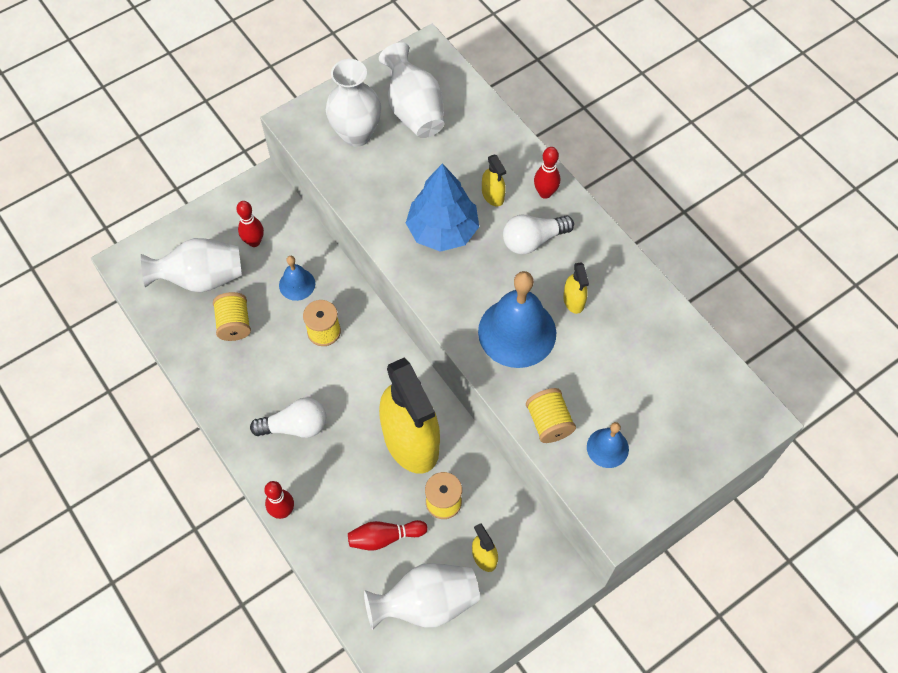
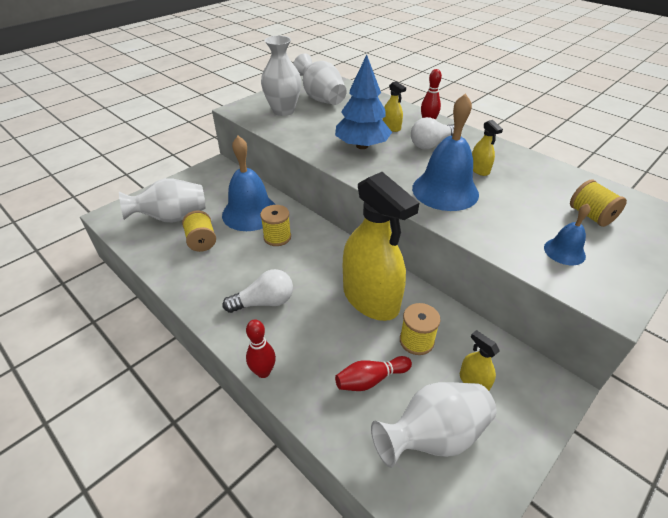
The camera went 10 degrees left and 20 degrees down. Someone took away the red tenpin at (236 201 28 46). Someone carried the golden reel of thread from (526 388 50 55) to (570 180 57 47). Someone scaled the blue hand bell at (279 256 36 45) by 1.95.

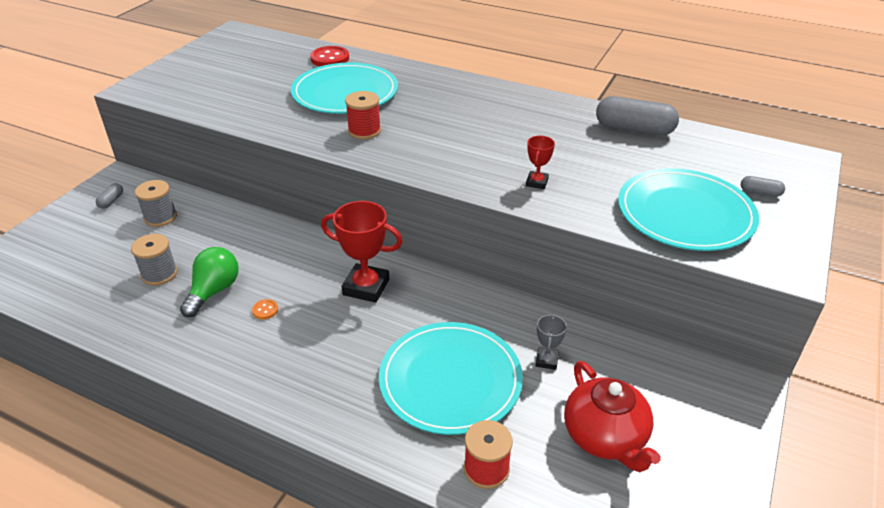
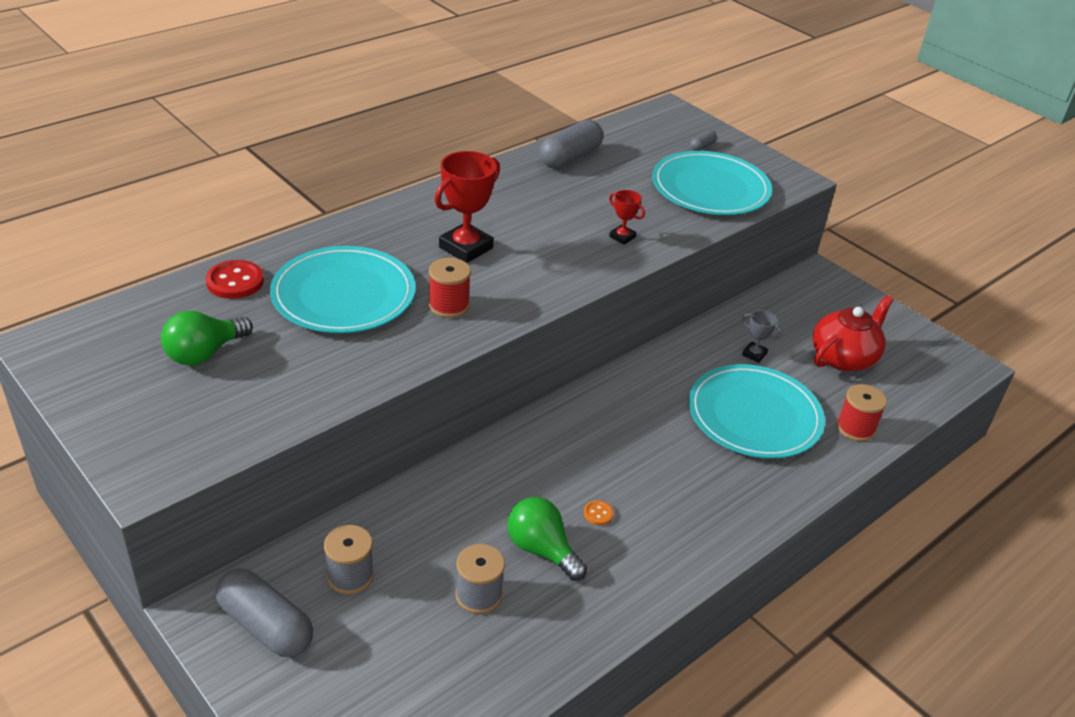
The camera went 70 degrees left and 0 degrees up. Someone put down the leaf-green bulb at (161 311 92 55). Someone carried the red prize cup from (321 201 82 102) to (435 151 65 112). Someone rotated the red china teapot at (564 361 97 111) by 45 degrees counterclockwise. Someone scaled the ash-grey capsule at (96 183 27 26) by 2.18.

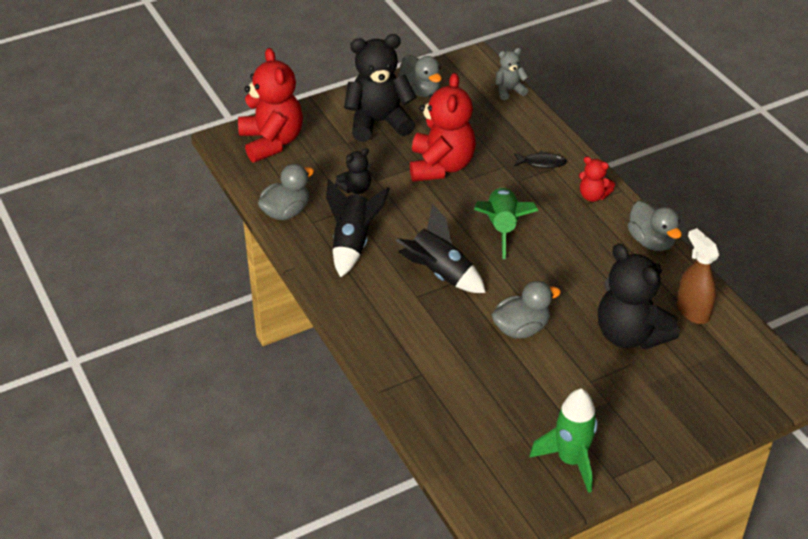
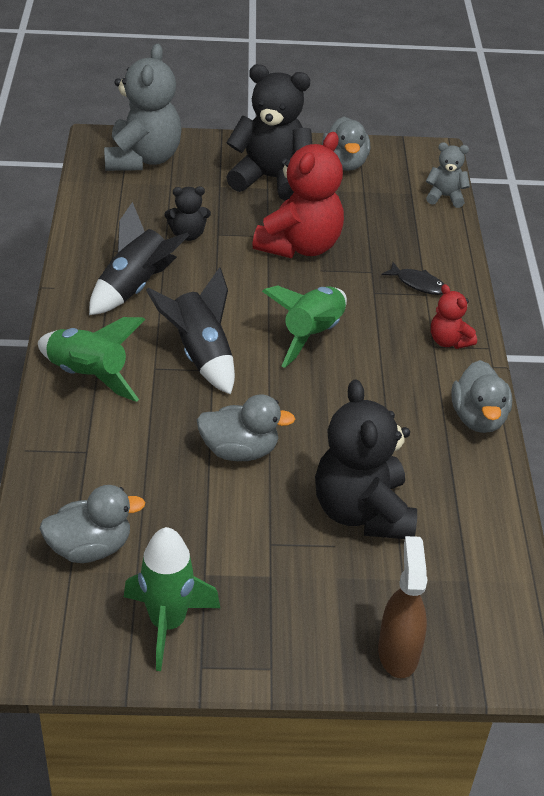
The camera went 25 degrees right and 0 degrees up. Someone put down the leaf-green rocket at (38 317 107 85). Someone carried the ash-grey rubber duck from (258 164 56 56) to (39 485 106 78). Someone carried the brown spray cleaner from (677 228 42 96) to (378 536 49 142). Someone repainted the red stuffed bear at (238 48 65 114), which became the ash-grey stuffed bear at (104 44 78 127).

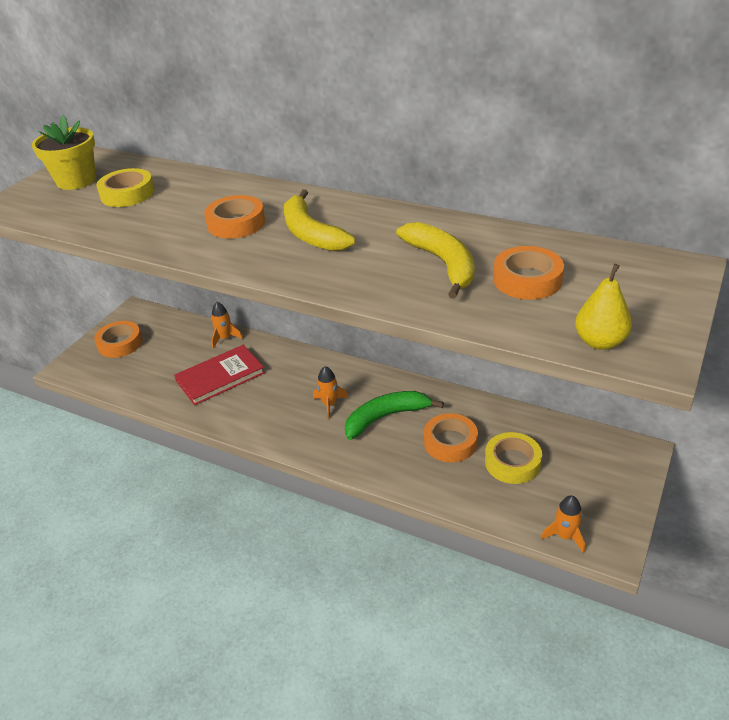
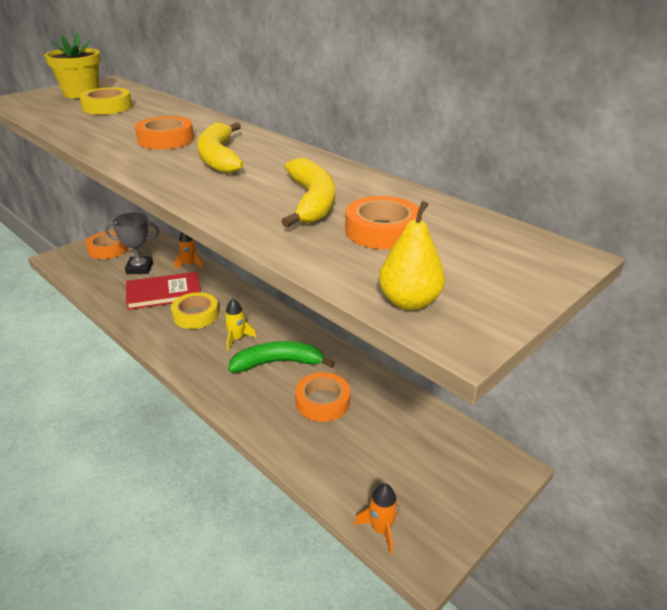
The camera went 15 degrees right and 5 degrees down. Someone put down the ash-grey prize cup at (105 212 54 62). Someone carried the golden tape from (485 432 57 52) to (171 292 48 37). Someone repainted the orange-coloured rocket at (313 366 35 53), which became the golden rocket at (224 299 33 52).

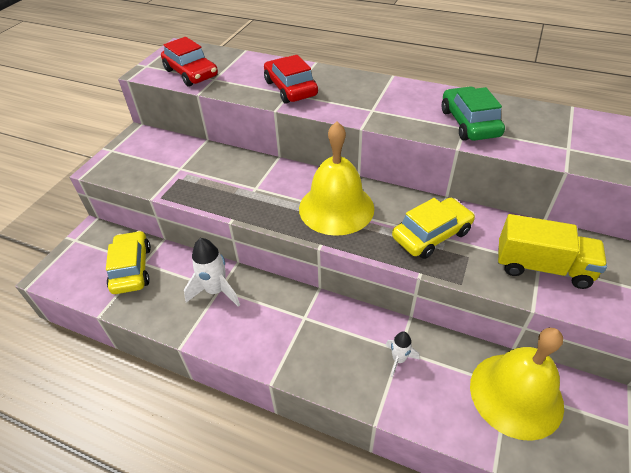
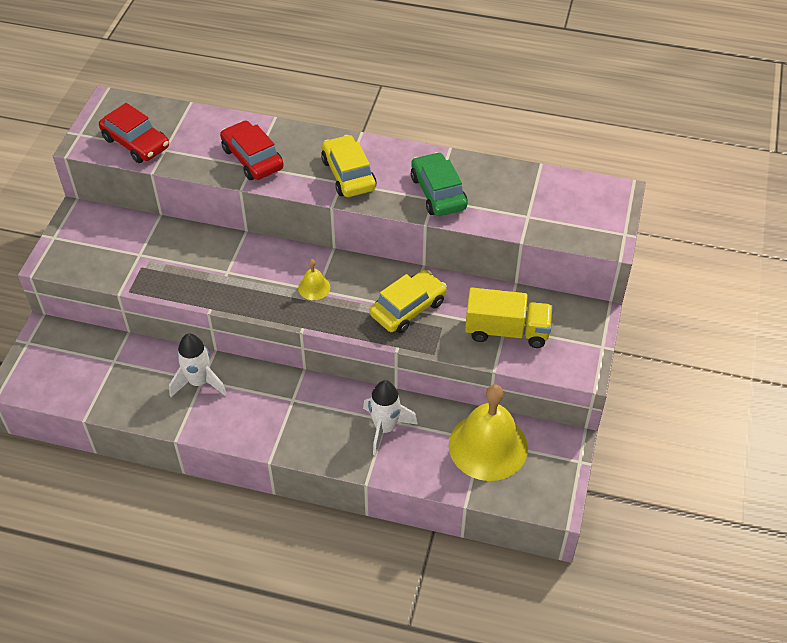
The camera went 10 degrees left and 5 degrees up. Someone carried the golden car from (106 231 45 63) to (321 135 55 62). Someone scaled the golden hand bell at (299 121 75 115) by 0.42. Someone scaled the white rocket at (386 331 33 46) by 1.73.

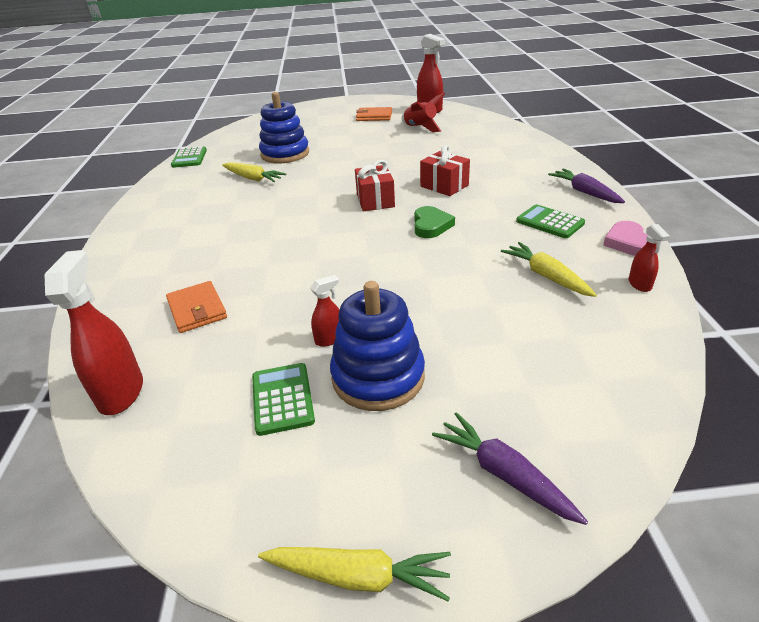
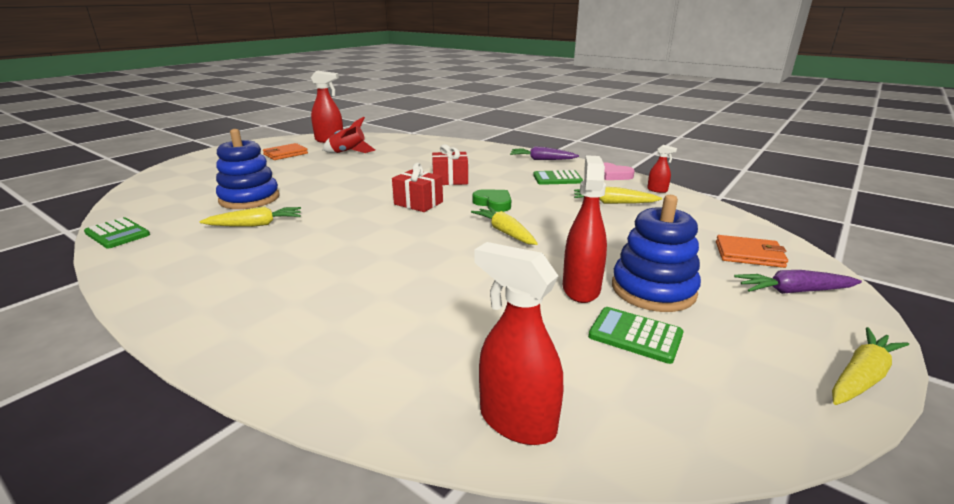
The camera went 50 degrees left and 10 degrees down. Someone put down the golden root vegetable at (471 207 67 38). Someone carried the orange-coloured billfold from (166 281 61 52) to (716 235 72 33). Someone scaled the red spray cleaner at (310 275 29 72) by 1.93.

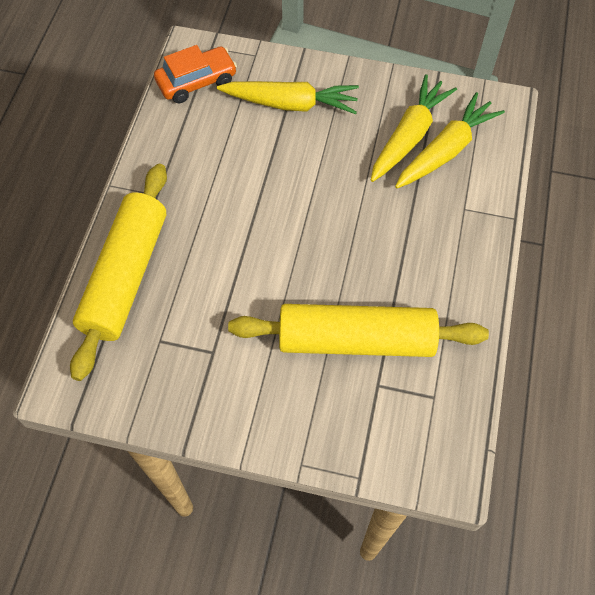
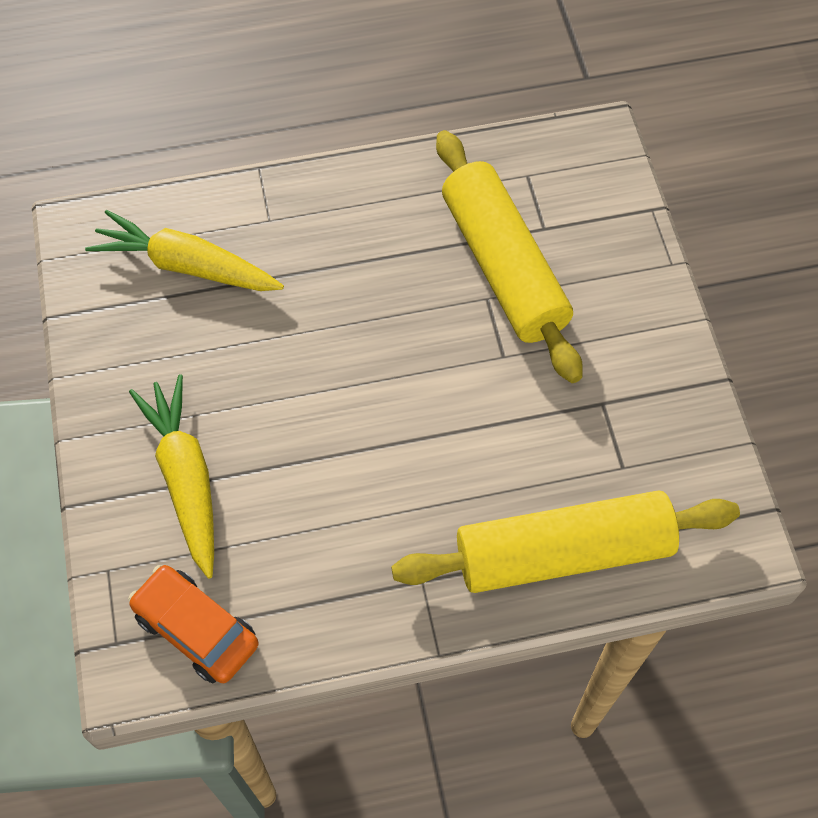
The camera went 115 degrees left and 0 degrees up. Someone took away the golden root vegetable at (371 74 86 108).

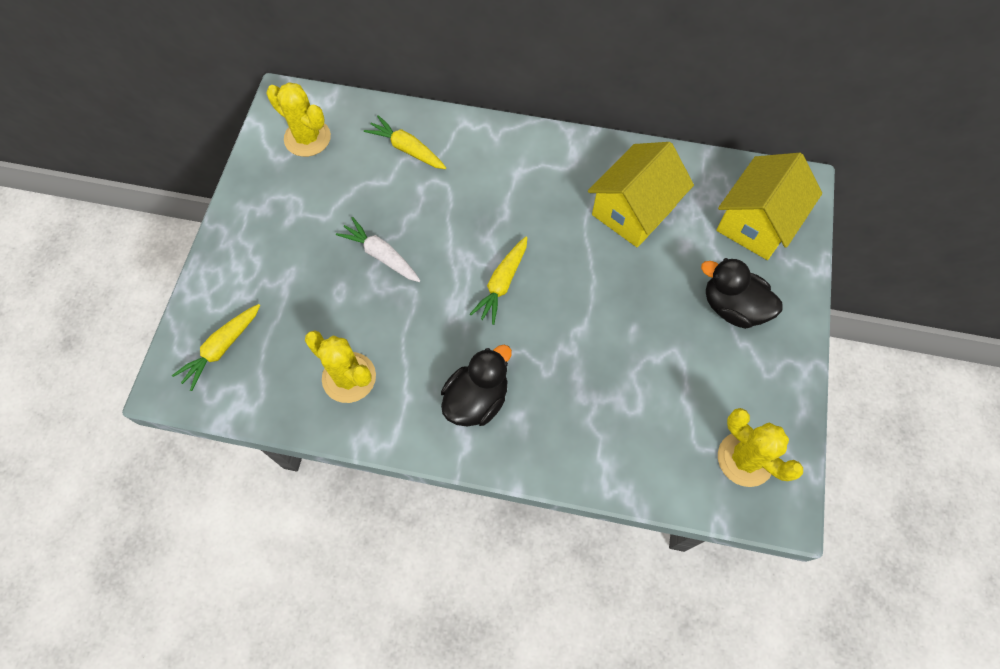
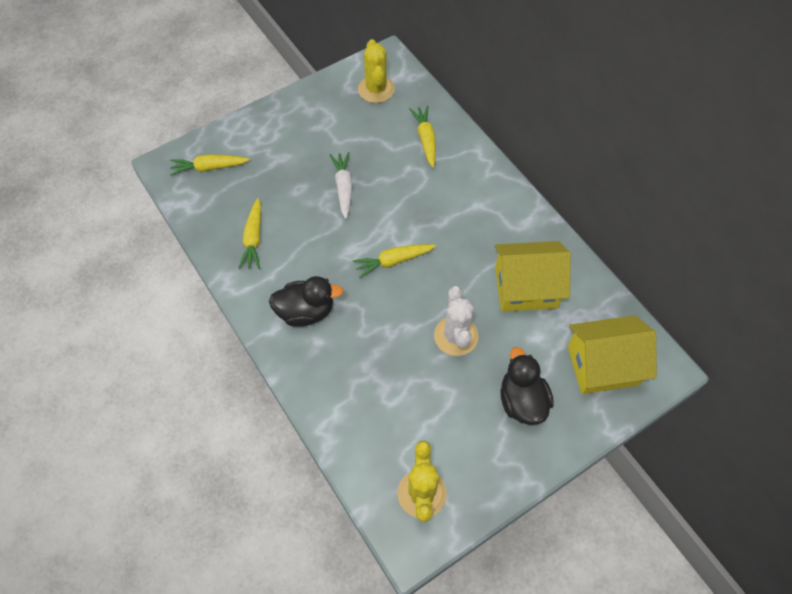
The camera went 45 degrees right and 5 degrees down. Someone put down the white saguaro cactus at (434 286 44 70). Someone swapped the golden saguaro cactus at (305 330 71 73) for the golden root vegetable at (238 198 23 71).

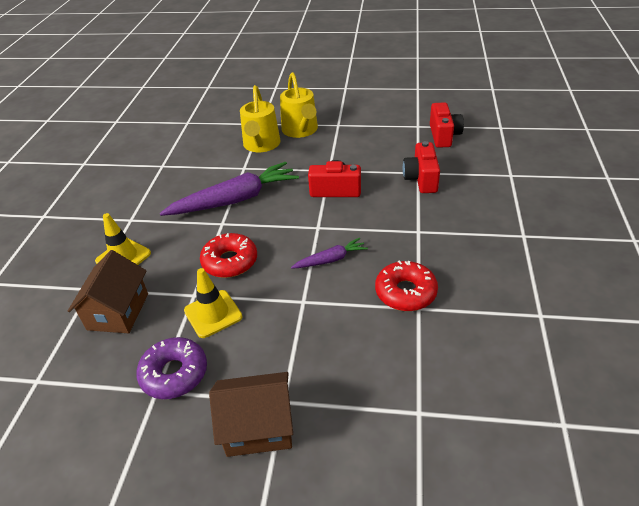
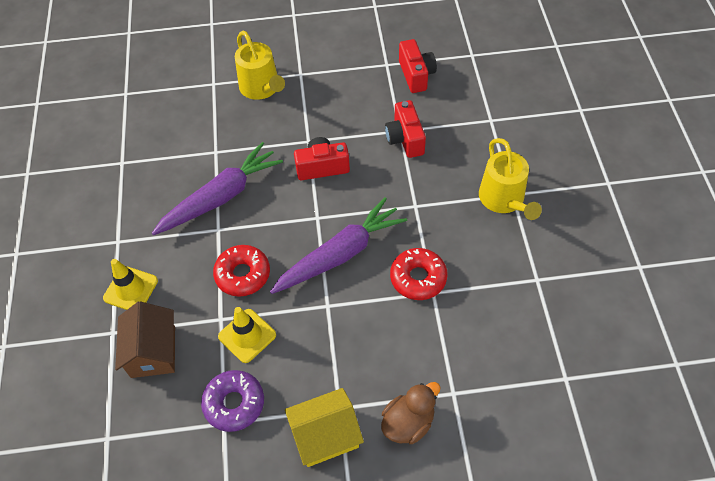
The camera went 15 degrees left and 15 degrees up. Someone put down the brown rubber duck at (381 382 59 62). Someone carried the golden sprinkling can from (240 85 41 67) to (479 138 63 82). Someone repainted the brown toy house at (209 372 84 85), which became the golden toy house at (285 388 79 79). Someone scaled the royal purple root vegetable at (291 238 77 31) by 2.02.

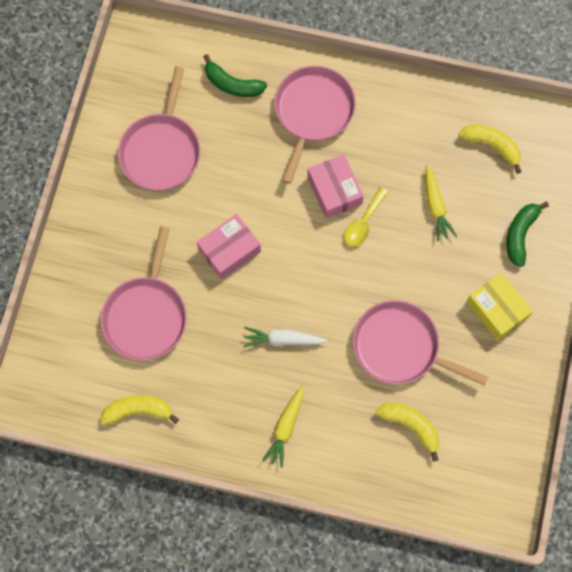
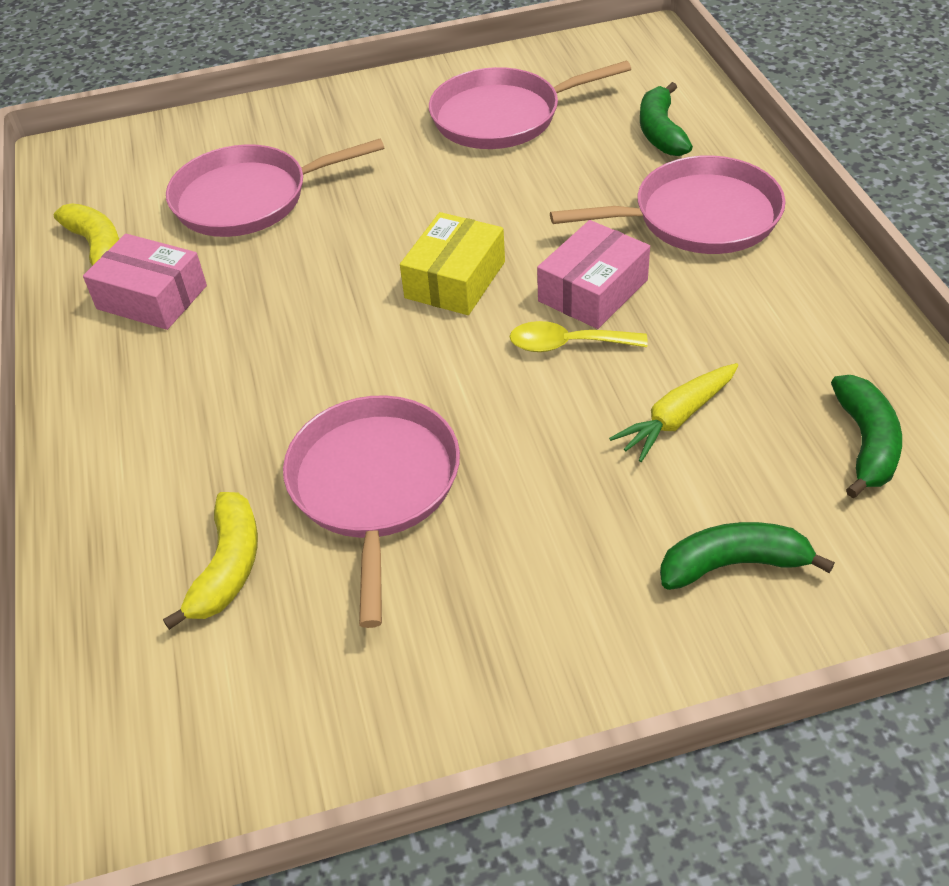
The camera went 65 degrees right and 25 degrees down. Someone took away the white root vegetable at (243 327 84 20). Someone took away the golden root vegetable at (262 385 42 83). Someone carried the pink parcel from (197 214 64 66) to (83 234 124 96). Someone carried the golden parcel from (466 273 67 68) to (400 212 105 103). Someone repainted the golden toy banana at (458 124 63 49), which became the leaf-green toy banana at (831 375 71 123).

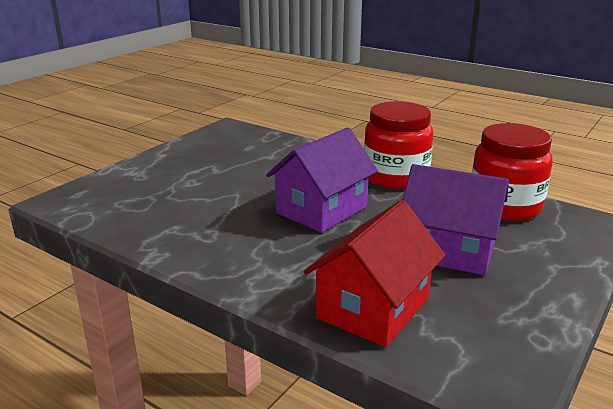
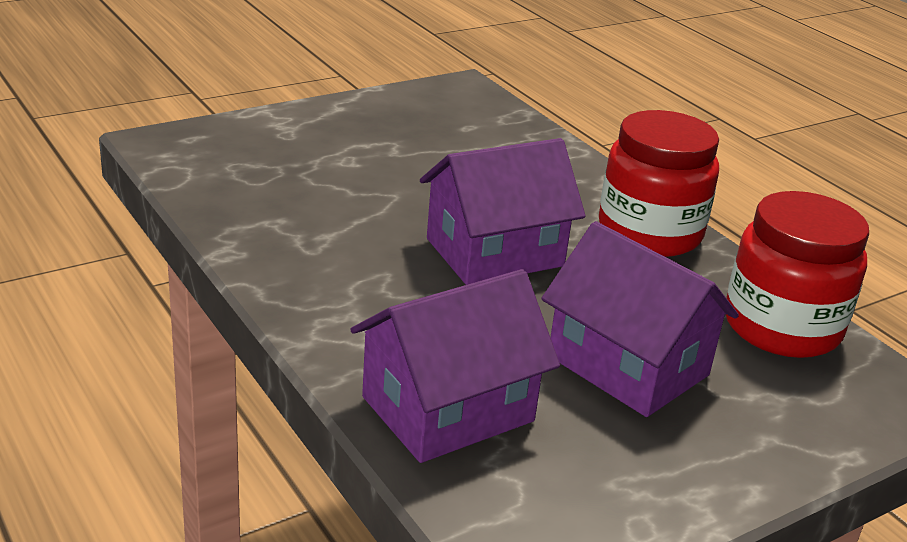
The camera went 20 degrees right and 5 degrees up. Someone repainted the red toy house at (304 200 141 147), which became the royal purple toy house at (351 269 209 194).

